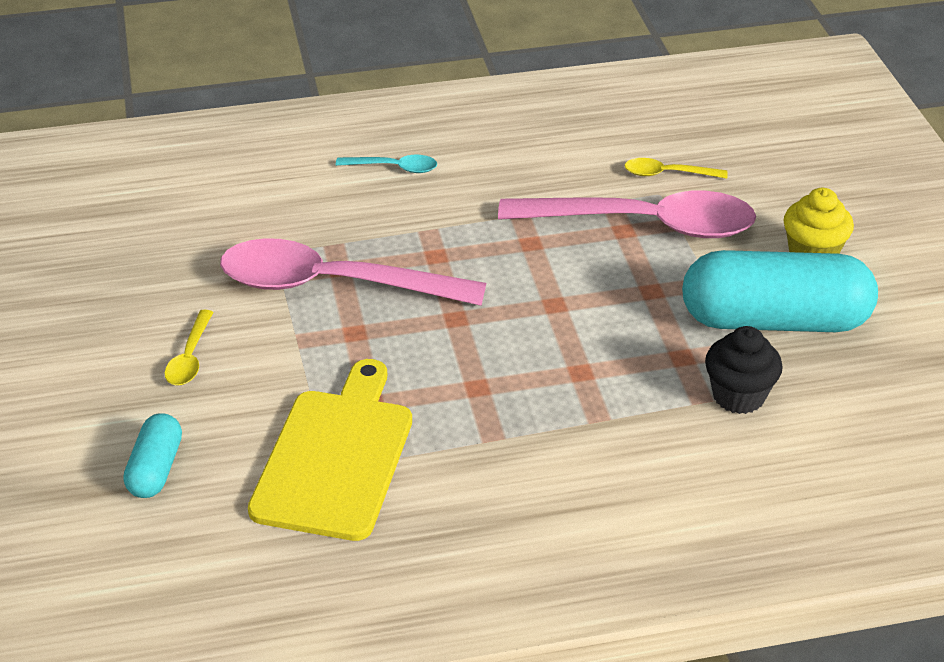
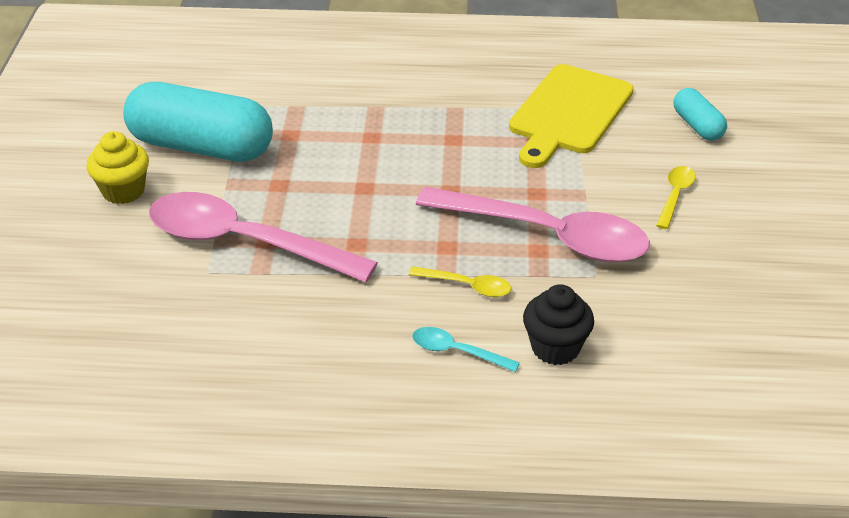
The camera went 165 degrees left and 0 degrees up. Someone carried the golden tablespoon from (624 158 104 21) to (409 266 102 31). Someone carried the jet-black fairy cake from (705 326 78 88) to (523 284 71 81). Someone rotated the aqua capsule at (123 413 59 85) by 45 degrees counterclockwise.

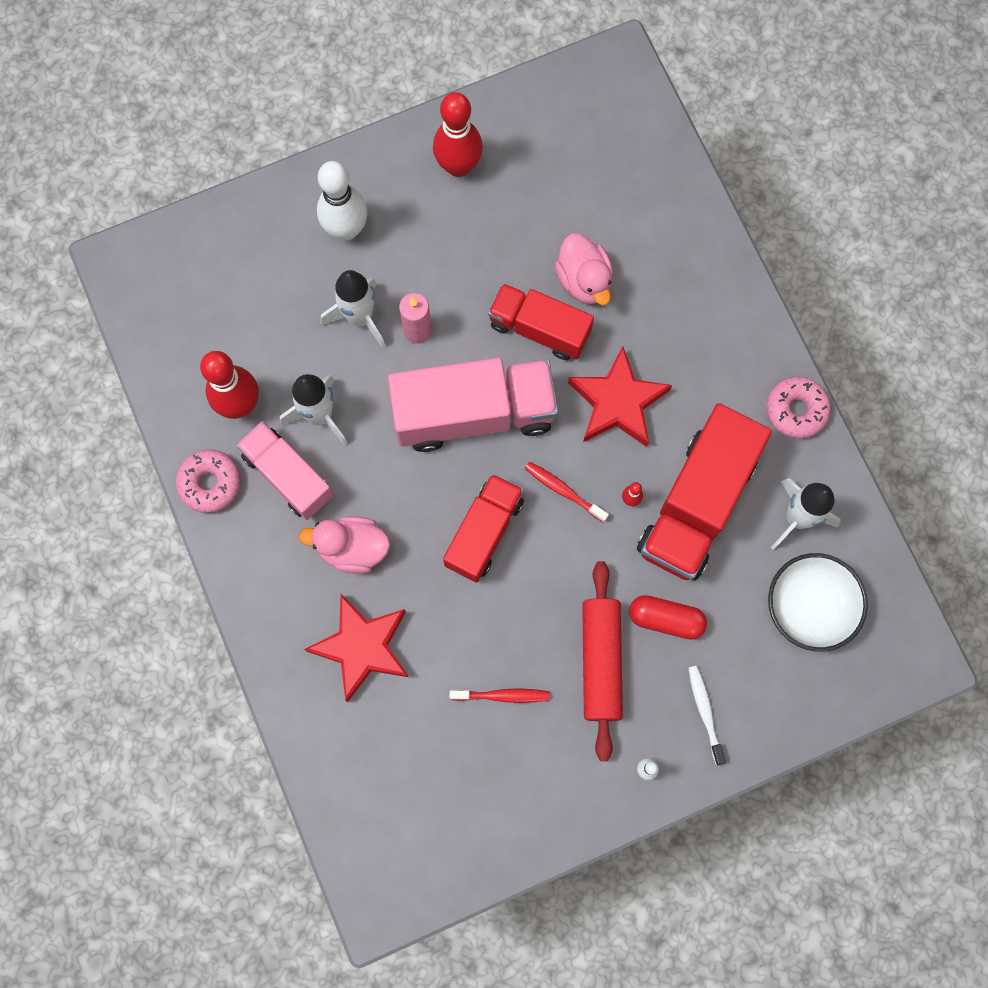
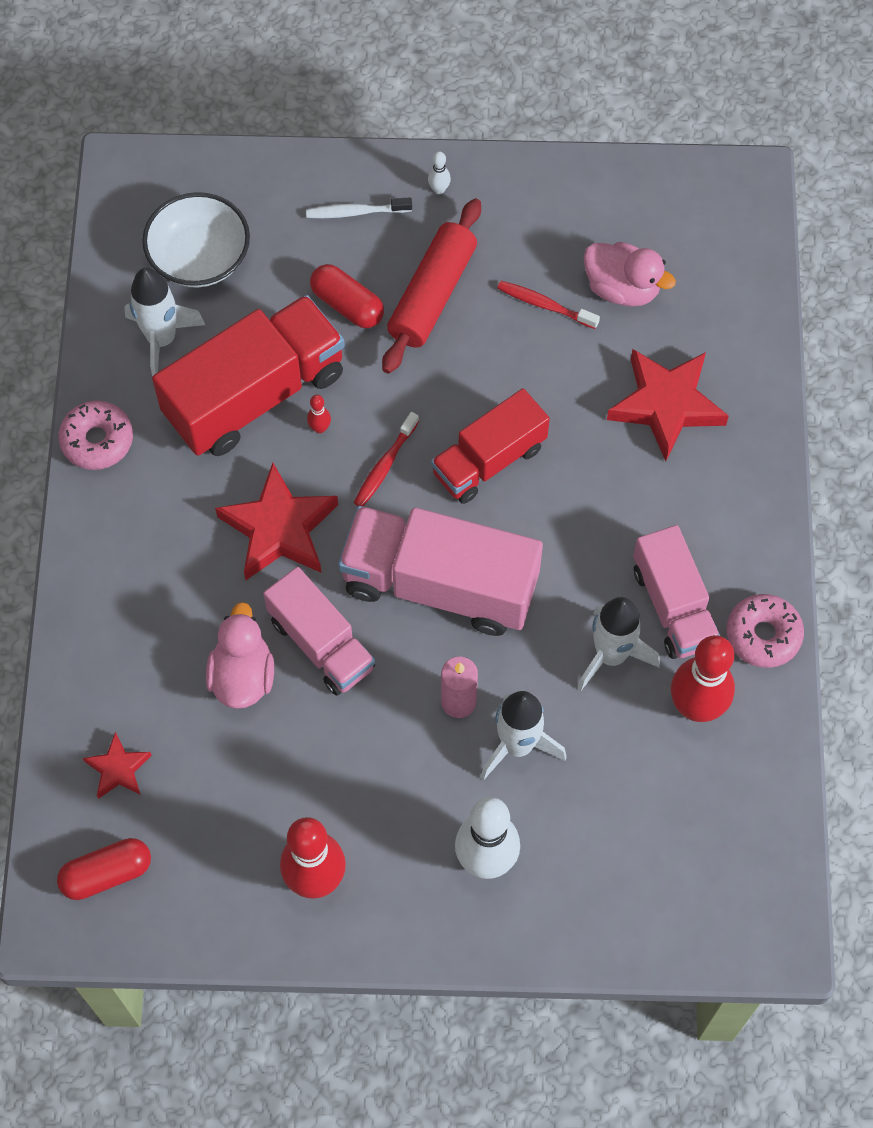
The camera went 155 degrees left and 10 degrees down. Someone put down the red capsule at (57 838 94 62). Someone put down the red star shape at (83 732 69 67). Someone carried the pink rubber duck from (299 516 91 57) to (584 242 92 65). Someone repainted the red lorry at (488 283 106 77), which became the pink lorry at (263 567 112 129). Someone rotated the red tooth brush at (524 462 85 60) by 60 degrees clockwise. Someone rotated the white tooth brush at (688 666 38 99) by 75 degrees clockwise.

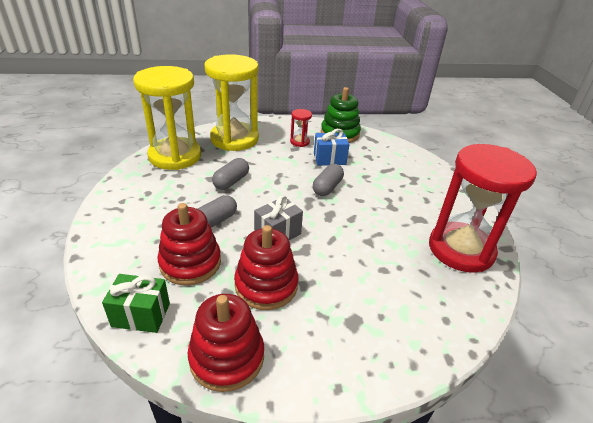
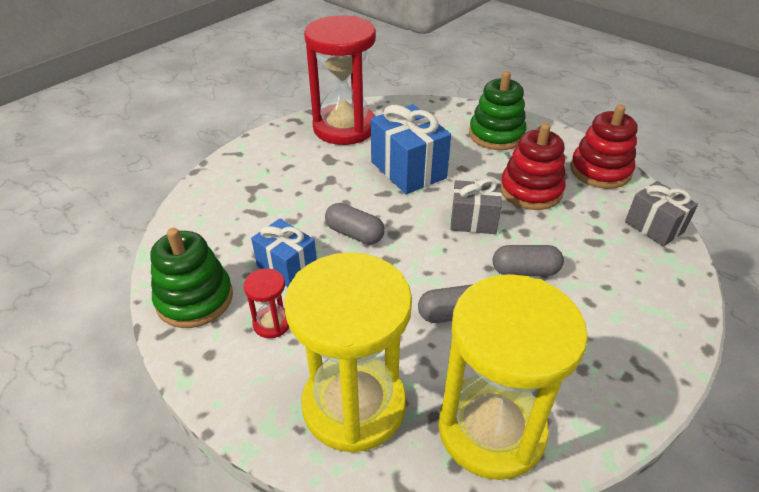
The camera went 130 degrees left and 5 degrees up. Someone took away the red stacking rings at (157 203 64 82). Someone put down the blue gift at (371 104 80 90). Someone put down the leaf-green stacking rings at (469 71 57 79). Someone repainted the leaf-green gift at (102 274 68 59), which became the ash-grey gift at (625 181 73 65). Someone rotated the ash-grey capsule at (313 164 31 32) by 45 degrees clockwise.

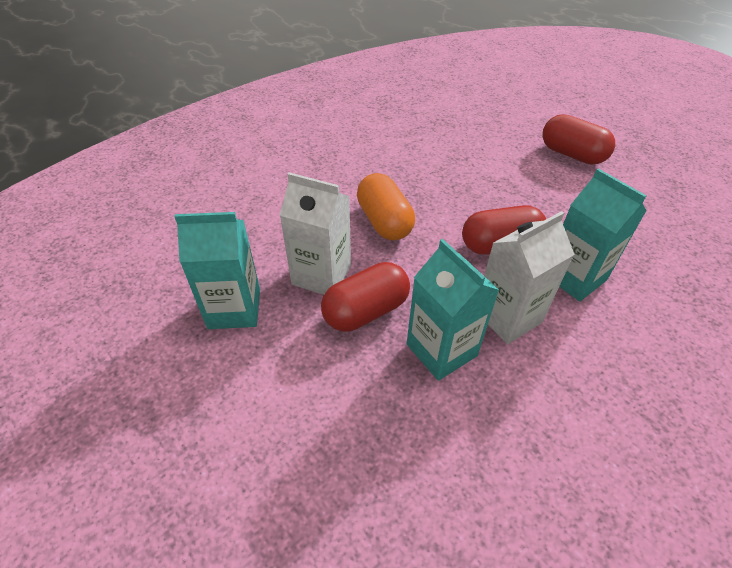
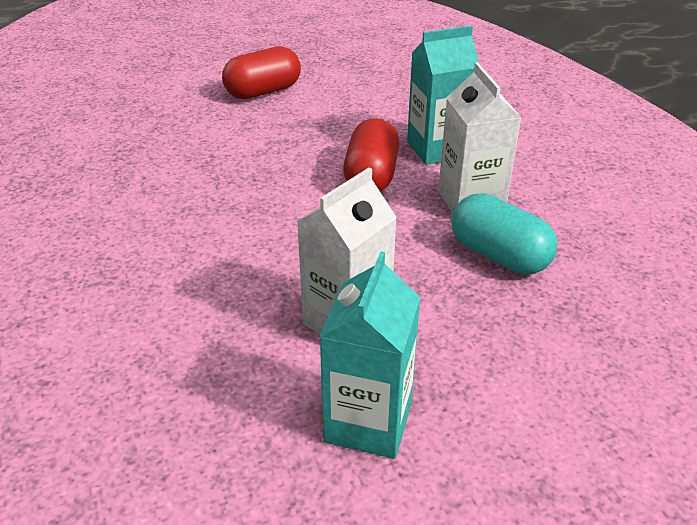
The camera went 70 degrees left and 10 degrees down. Someone took away the red capsule at (321 262 89 69). Someone took away the orange-coloured capsule at (357 173 58 67). Someone swapped the aqua carton at (407 239 92 142) for the aqua capsule at (451 194 107 80).

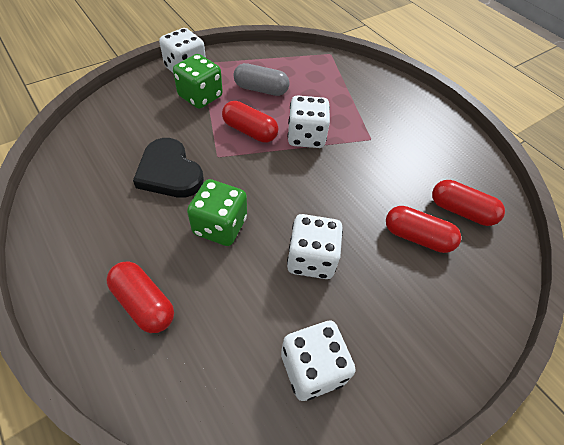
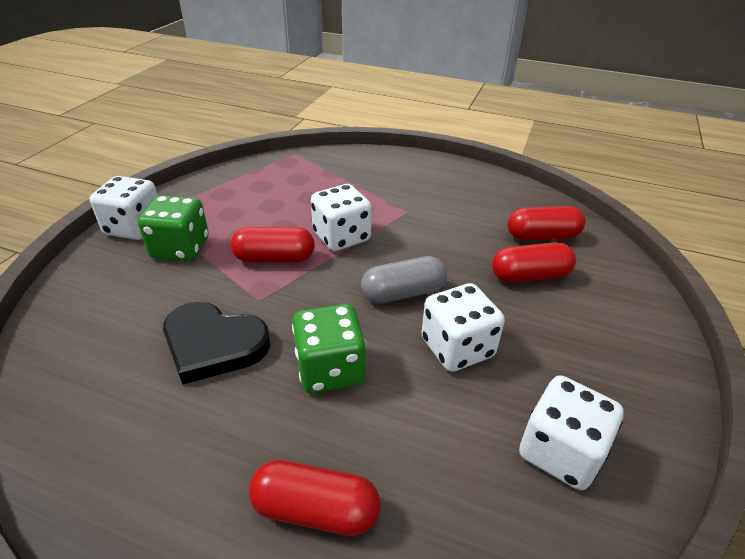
The camera went 30 degrees left and 15 degrees down. Someone carried the ash-grey capsule from (234 63 56 33) to (361 256 86 48).

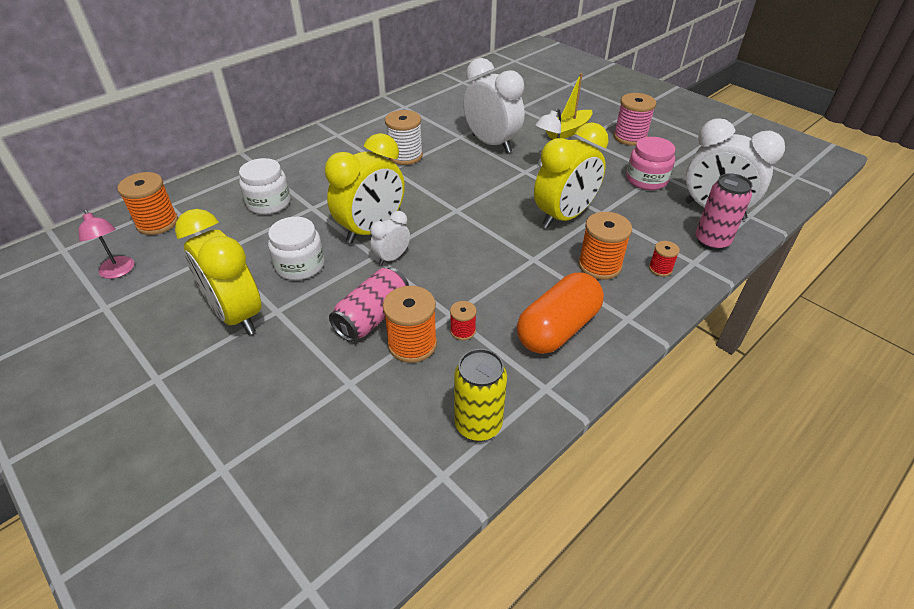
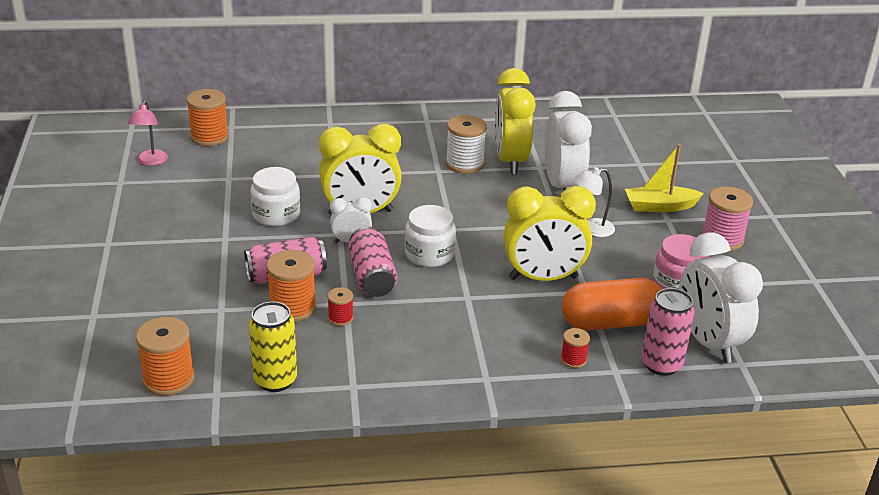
The camera went 35 degrees right and 10 degrees down. Someone put down the pink soda can at (348 227 49 70). Someone carried the golden clock from (175 209 87 126) to (495 68 41 106). Someone carried the white preserve jar from (239 158 51 57) to (405 205 51 62). Someone carried the orange-coloured capsule from (517 273 87 81) to (562 278 100 53). Someone carried the orange-coloured reel of thread from (578 212 54 68) to (136 317 59 79).

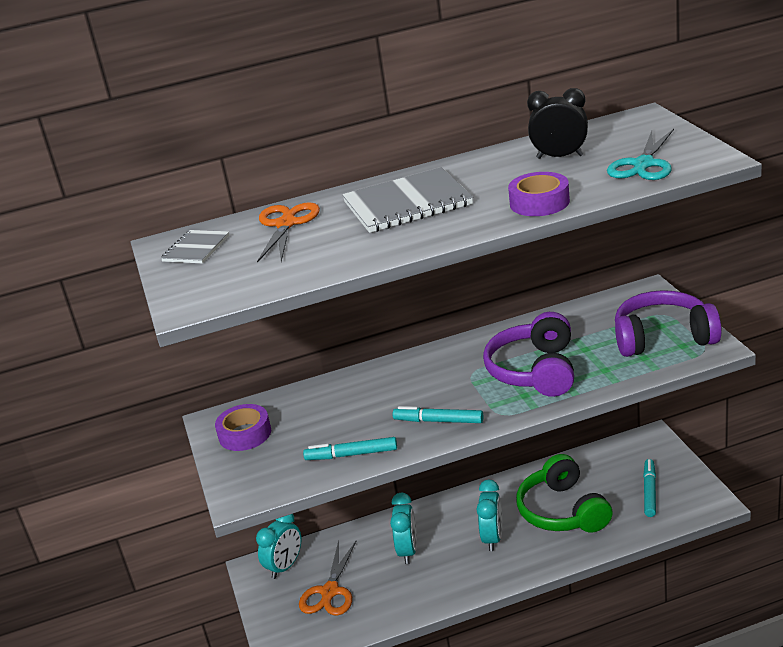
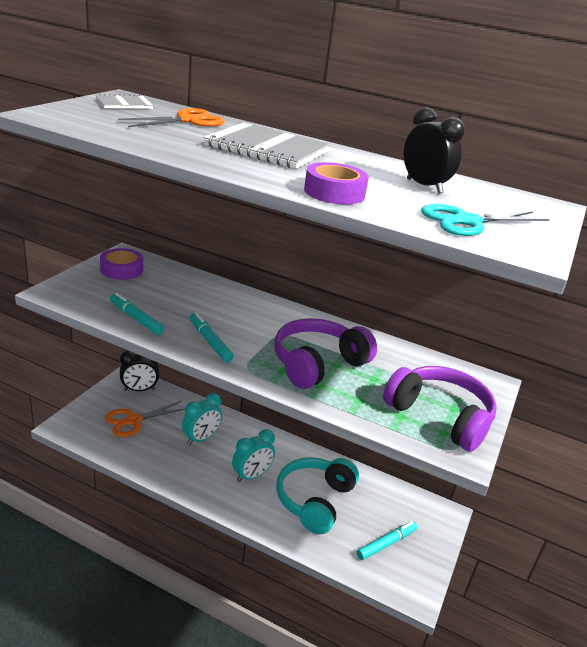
The camera went 35 degrees right and 0 degrees up. Someone repainted the aqua clock at (256 514 45 65), which became the jet-black clock at (120 351 39 40). Someone repainted the leaf-green headset at (516 454 97 79), which became the aqua headset at (276 457 83 77).

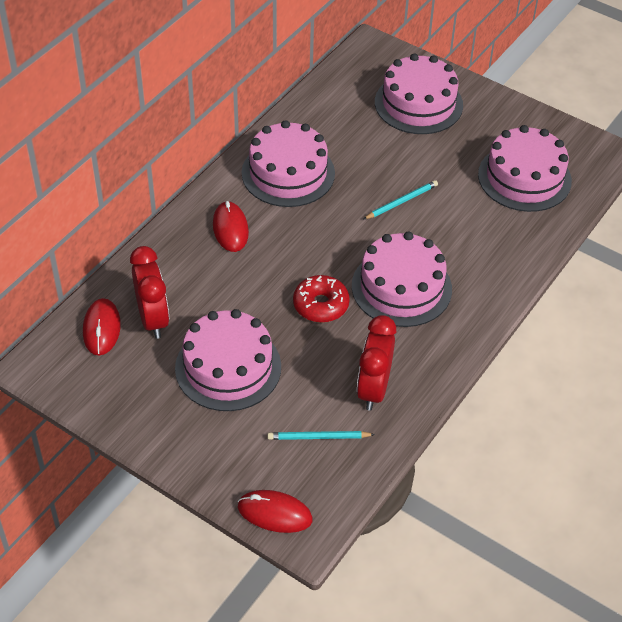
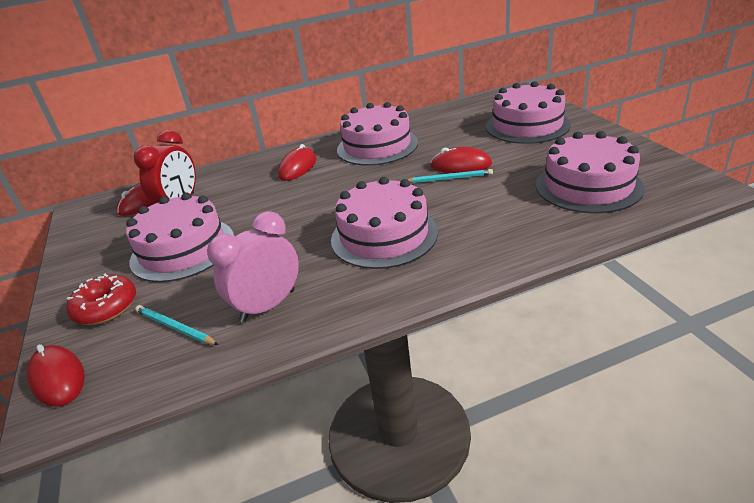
The camera went 40 degrees right and 15 degrees down. Someone put down the red mouse at (430 147 62 26). Someone carried the red doughnut from (293 275 57 48) to (66 274 70 51). Someone repainted the red clock at (357 315 39 96), which became the pink clock at (207 211 92 112).

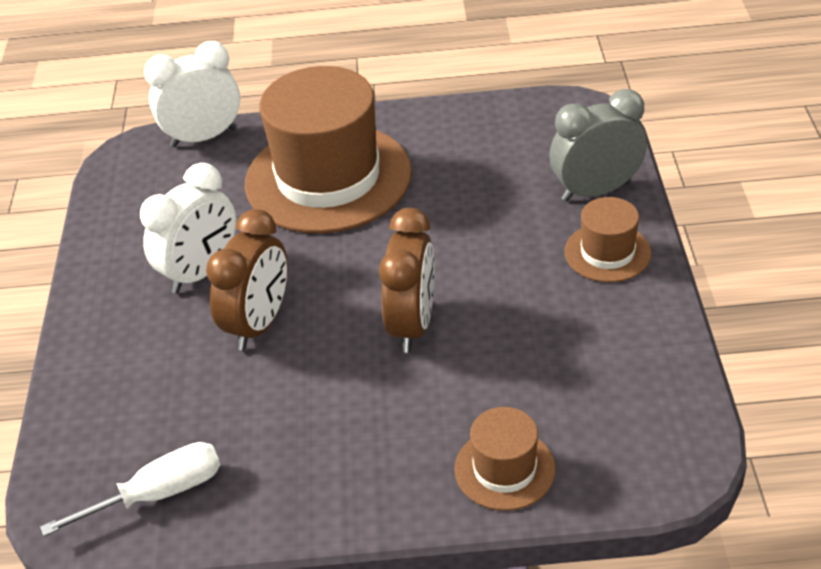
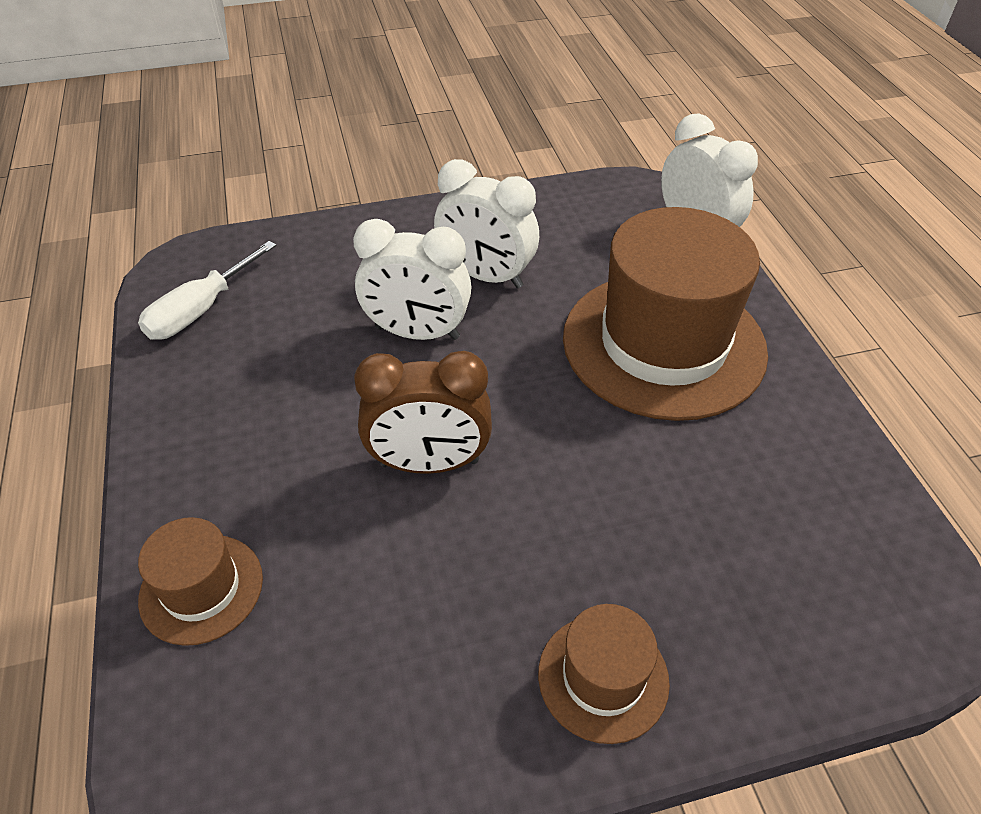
The camera went 75 degrees right and 5 degrees up. Someone took away the ash-grey clock at (550 89 97 112). Someone repainted the brown clock at (206 209 82 142), which became the white clock at (353 219 119 121). Someone rotated the white flat screwdriver at (40 442 180 94) by 75 degrees clockwise.

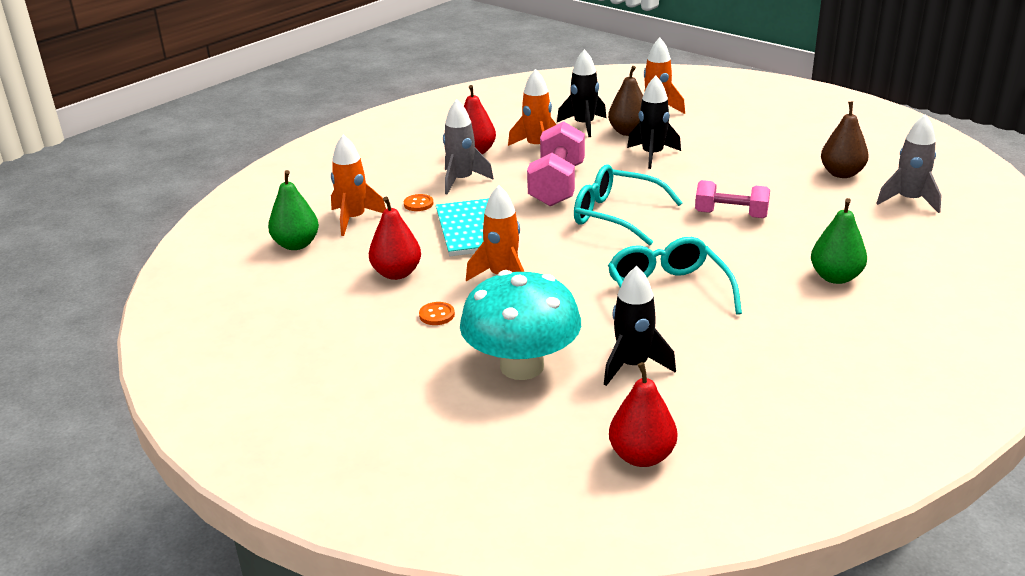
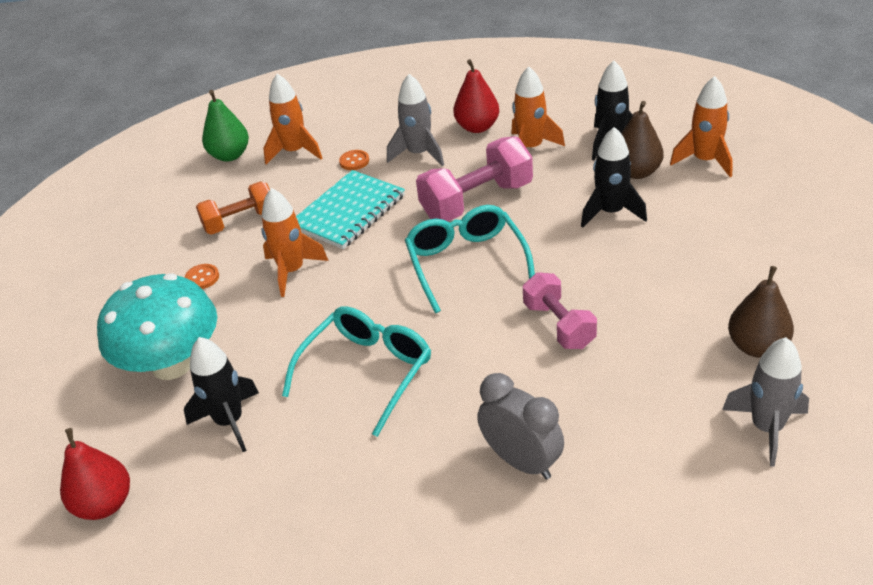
The camera went 50 degrees right and 10 degrees up. Someone swapped the red pear at (369 197 52 83) for the orange-coloured dumbbell at (196 182 74 53). Someone swapped the leaf-green pear at (811 198 56 86) for the ash-grey clock at (477 373 87 106).

